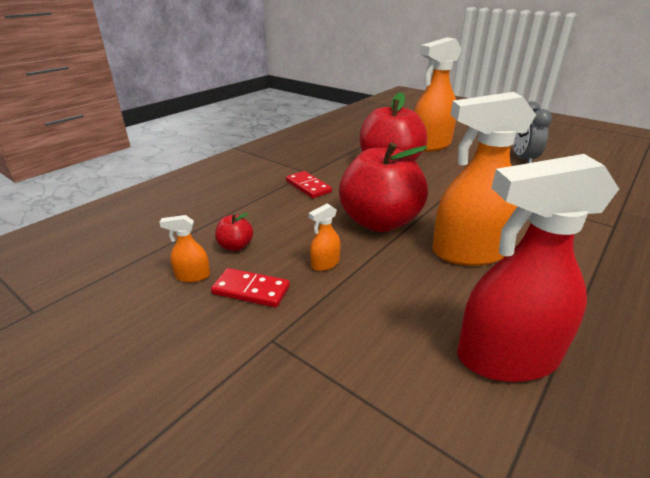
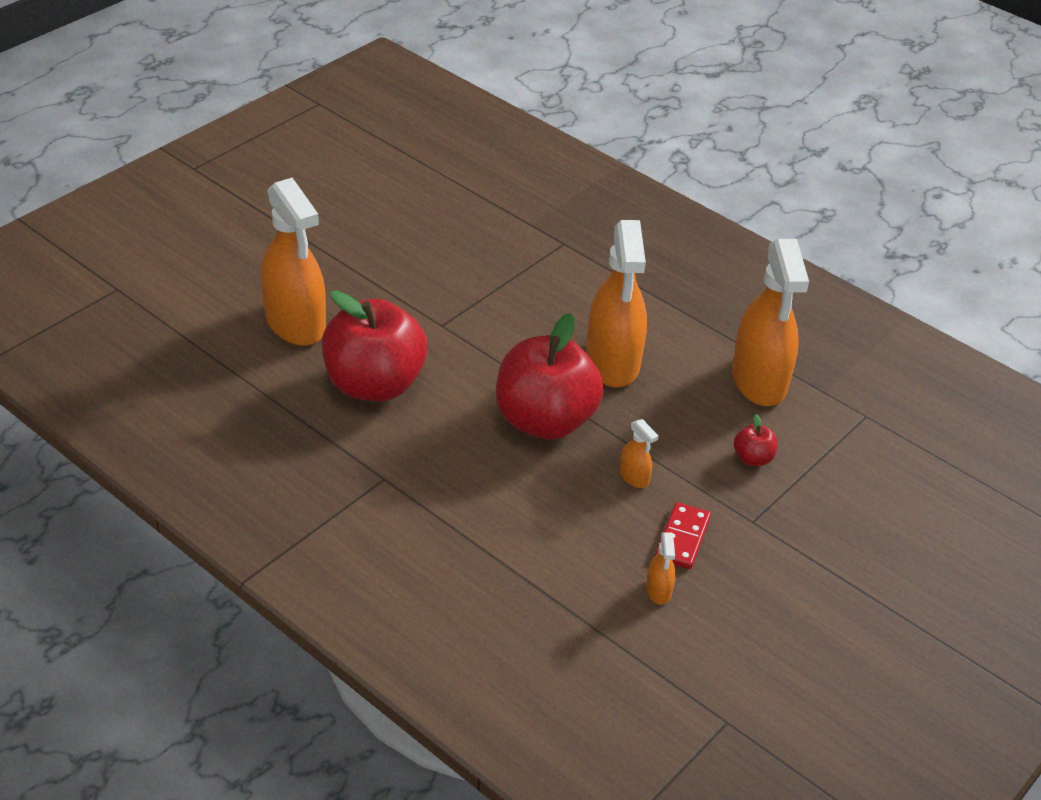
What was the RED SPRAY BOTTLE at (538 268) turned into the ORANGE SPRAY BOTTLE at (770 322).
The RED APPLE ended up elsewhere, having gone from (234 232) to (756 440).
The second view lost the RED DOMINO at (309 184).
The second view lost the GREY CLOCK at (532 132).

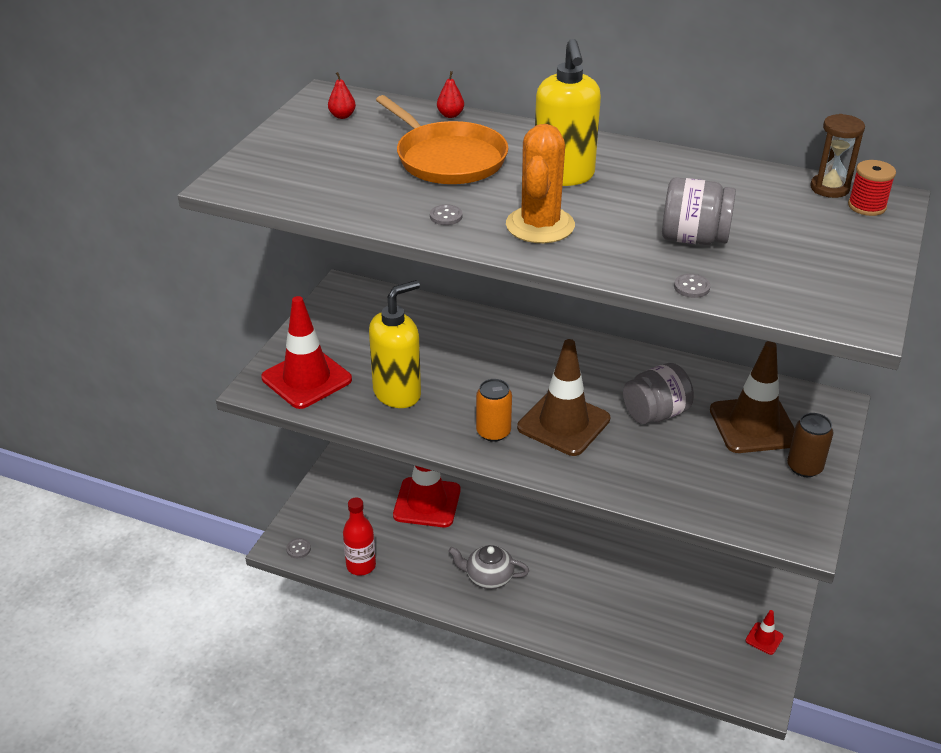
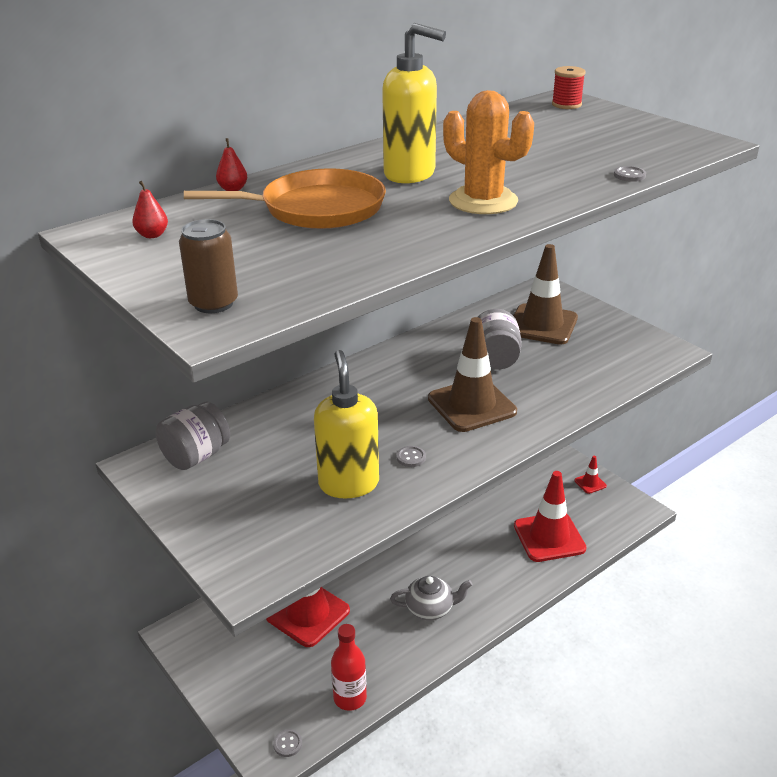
The GREY JAR ended up elsewhere, having gone from (699 211) to (192 435).
The BROWN CAN ended up elsewhere, having gone from (810 445) to (208 266).
The GREY TEAPOT at (488 567) ended up facing another way, 135 degrees counterclockwise from before.
The GREY BUTTON ended up elsewhere, having gone from (446 215) to (411 456).
The RED TRAFFIC CONE ended up elsewhere, having gone from (306 352) to (550 516).
The second view lost the ORANGE CAN at (494 410).
The second view lost the BROWN HOURGLASS at (837 156).

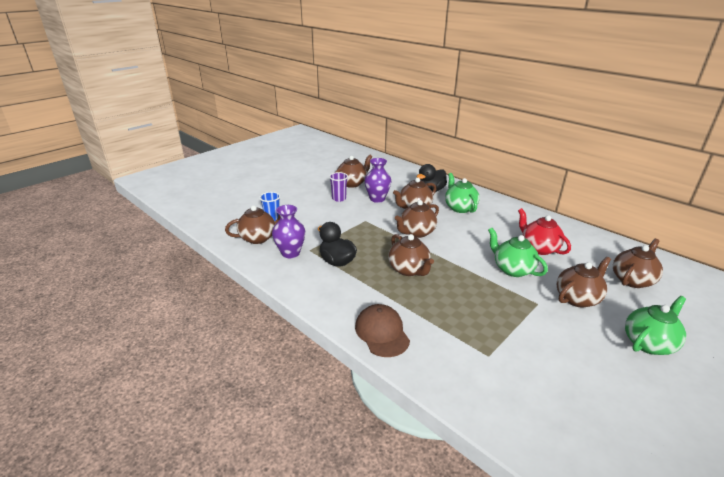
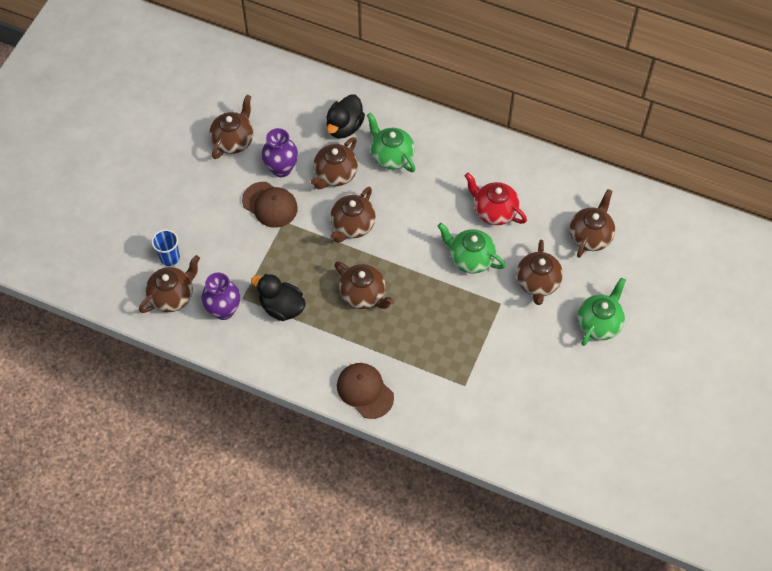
The second view gained the BROWN CAP at (270 205).
The BROWN TEAPOT at (584 282) ended up facing another way, 150 degrees clockwise from before.
The second view lost the PURPLE CUP at (338 187).

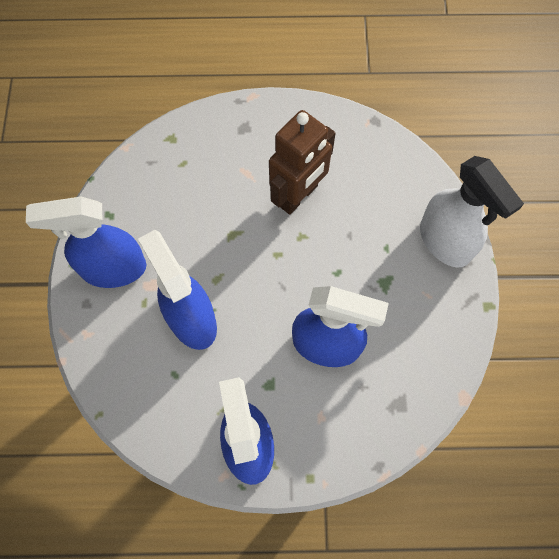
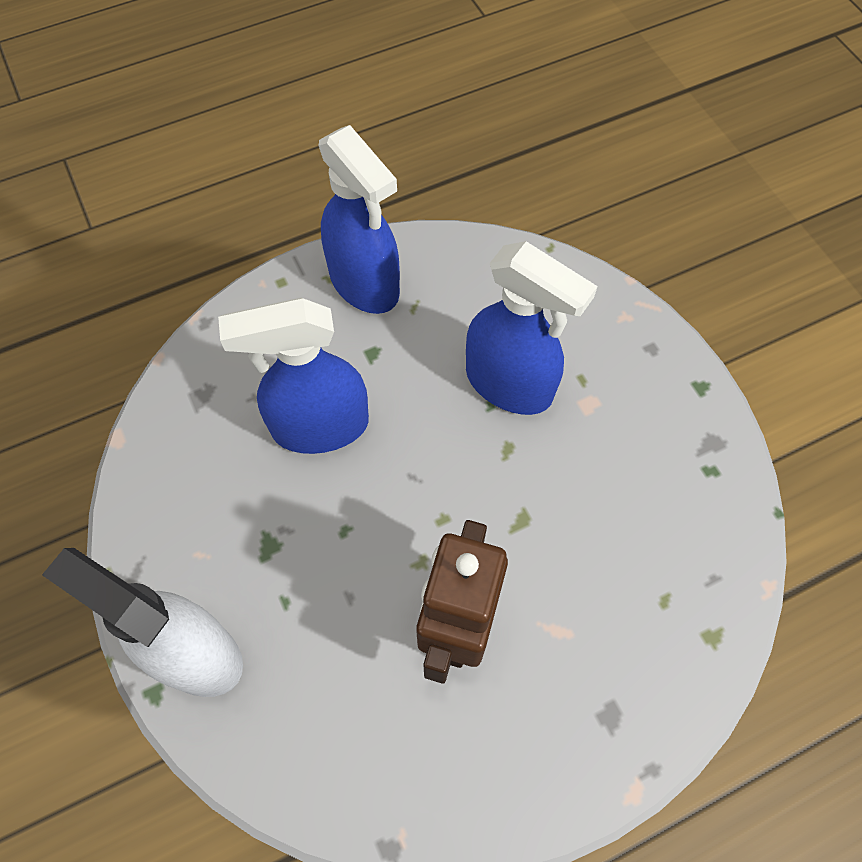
The second view lost the BLUE SPRAY BOTTLE at (86 242).

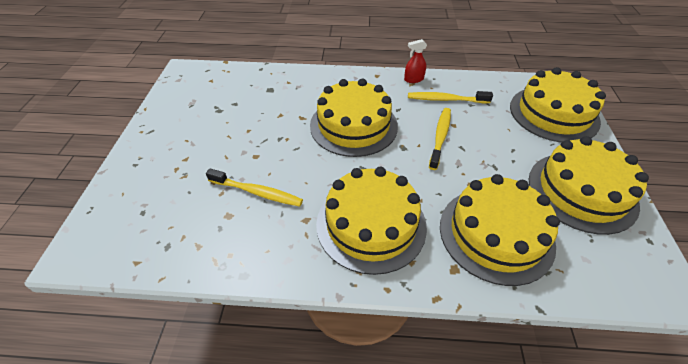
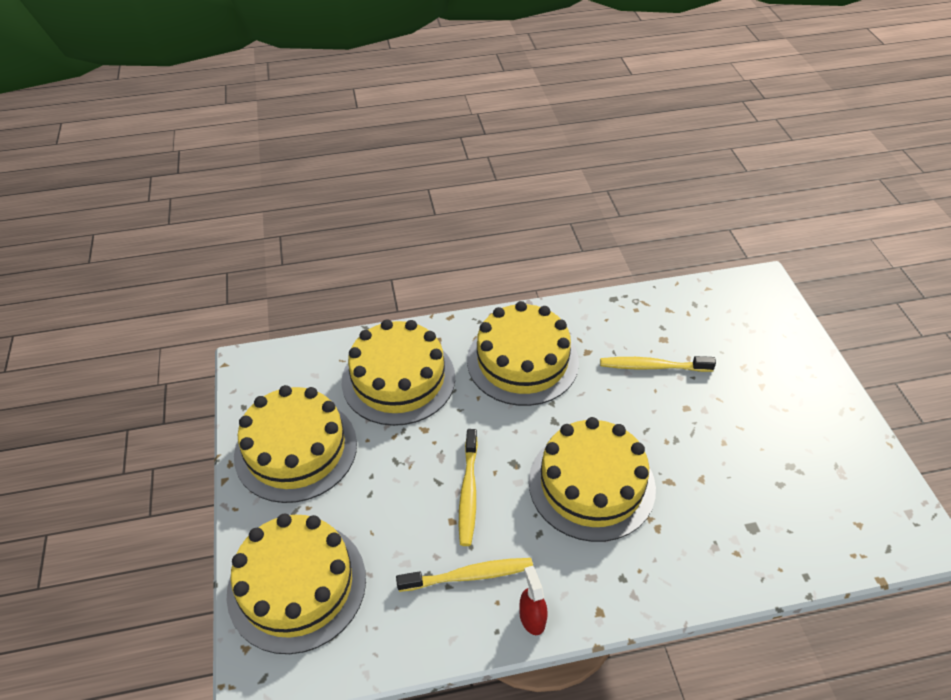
The RED SPRAY BOTTLE at (415 61) ended up facing another way, 75 degrees counterclockwise from before.

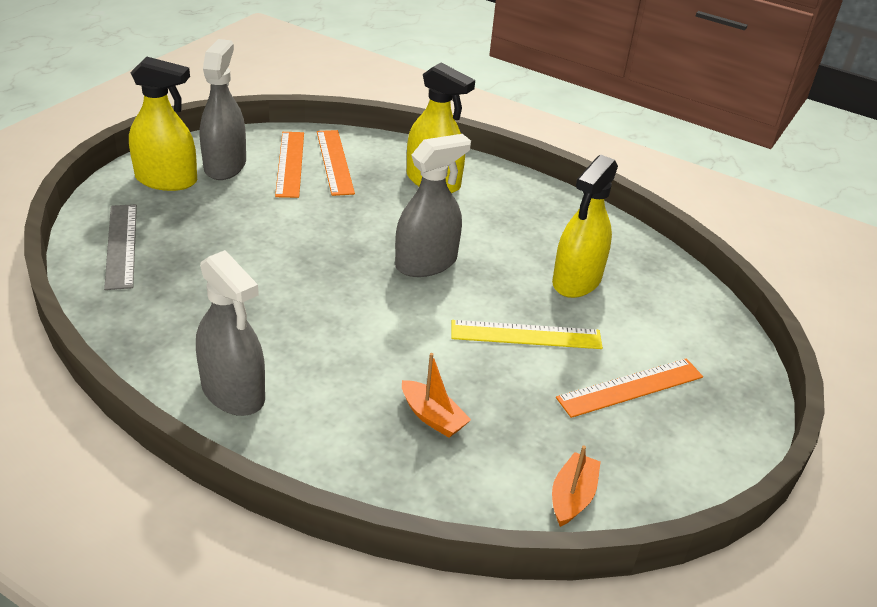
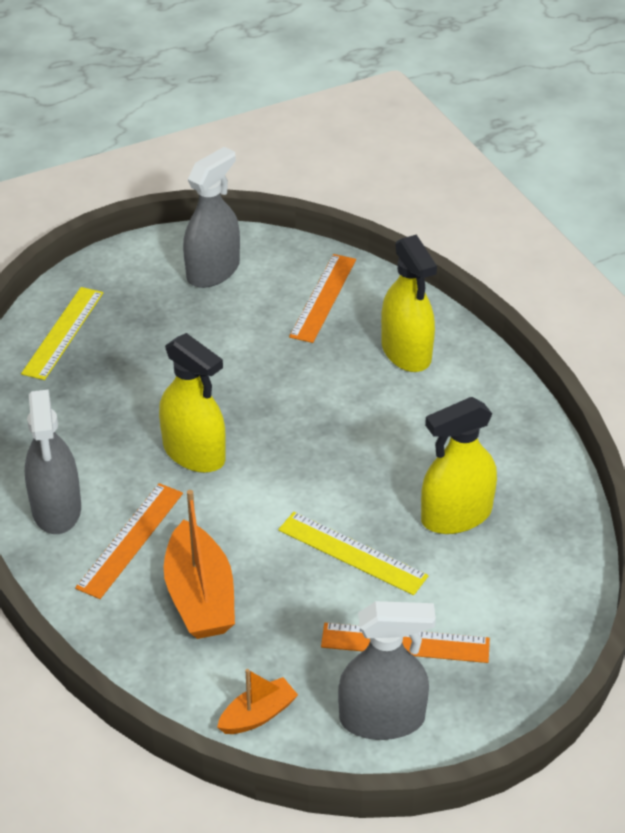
What was the GREY RULER at (120 247) turned into the YELLOW RULER at (62 333).
The ORANGE RULER ended up elsewhere, having gone from (289 165) to (129 541).
The YELLOW SPRAY BOTTLE ended up elsewhere, having gone from (163 124) to (192 403).
The size of the ORANGE BOAT at (436 395) changed by a factor of 1.77.
The GREY SPRAY BOTTLE ended up elsewhere, having gone from (433 205) to (387 670).

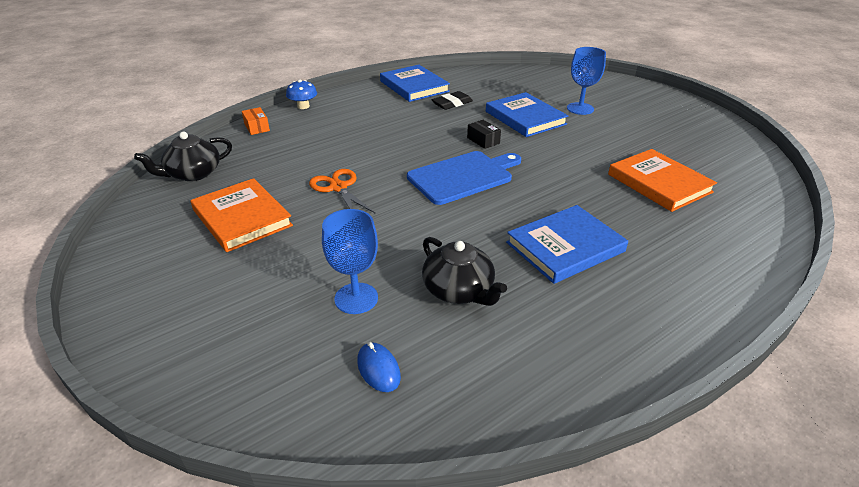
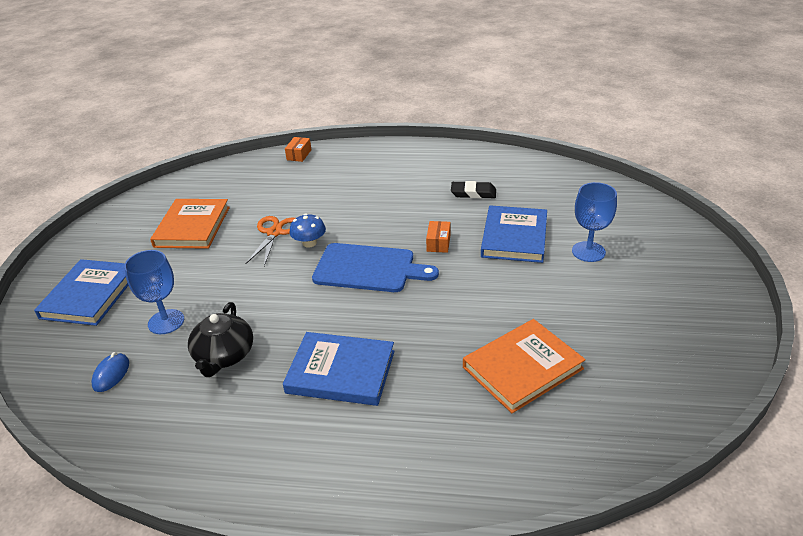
The BLUE BOOK ended up elsewhere, having gone from (415 83) to (81 292).
The BLUE MUSHROOM ended up elsewhere, having gone from (301 94) to (308 230).
What was the BLACK BOX at (484 134) turned into the ORANGE BOX at (438 237).
The ORANGE BOOK at (662 180) ended up facing another way, 45 degrees clockwise from before.
The second view lost the BLACK TEAPOT at (183 156).

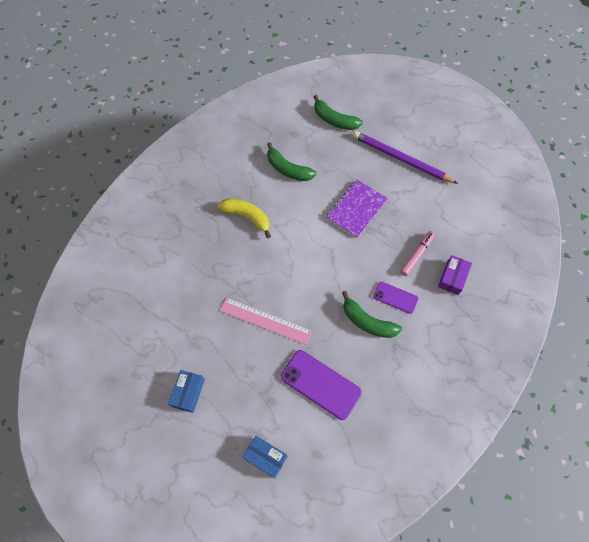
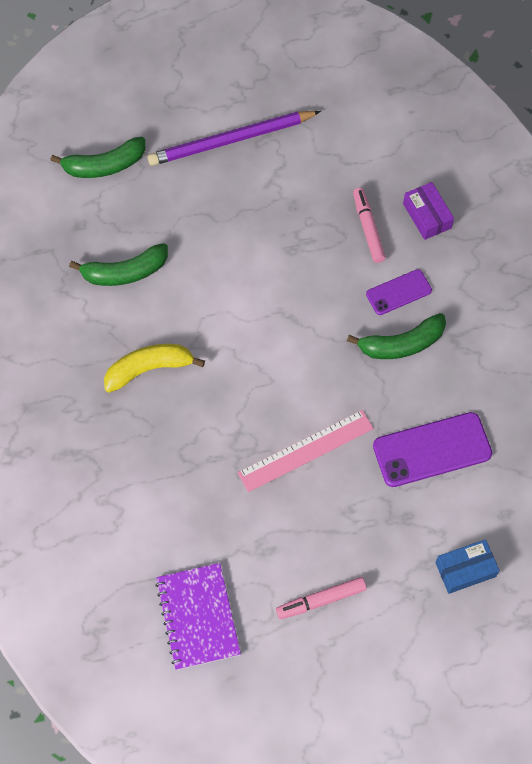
The PURPLE NOTEBOOK ended up elsewhere, having gone from (357 209) to (198 616).
Where the BLUE BOX stood at (186 391), the PINK MARKER came to stand at (321 598).

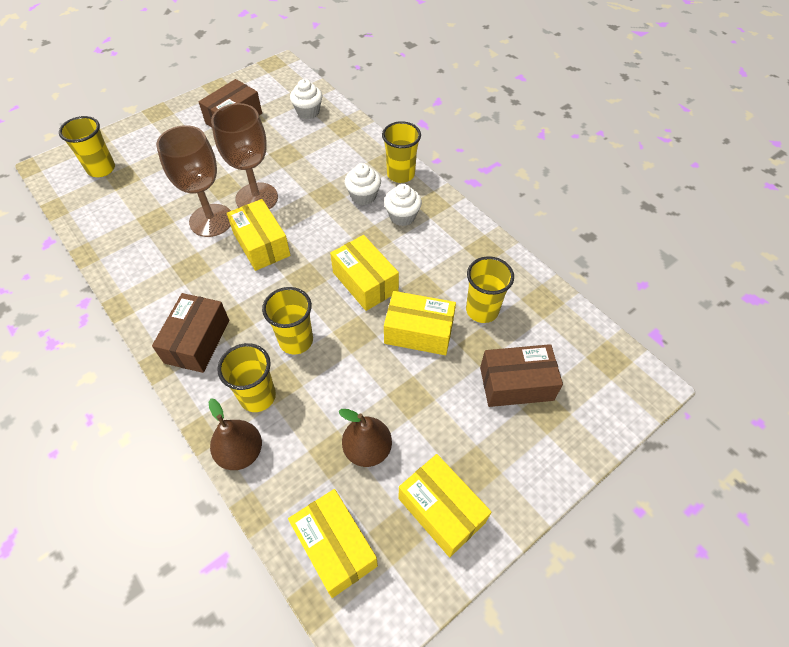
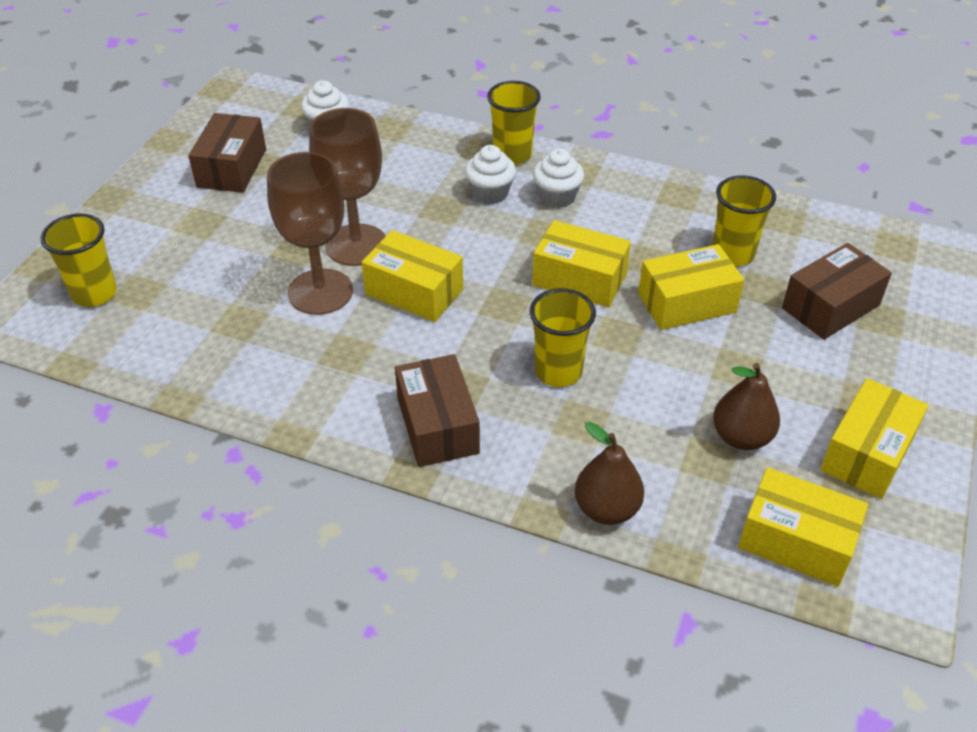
The YELLOW BOX at (444 505) ended up facing another way, 75 degrees counterclockwise from before.
The second view lost the YELLOW CUP at (246 377).

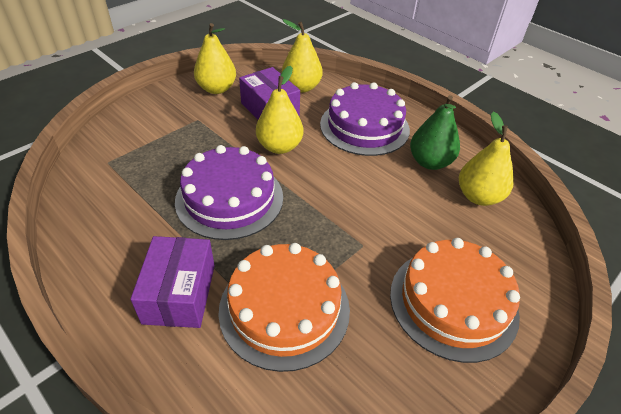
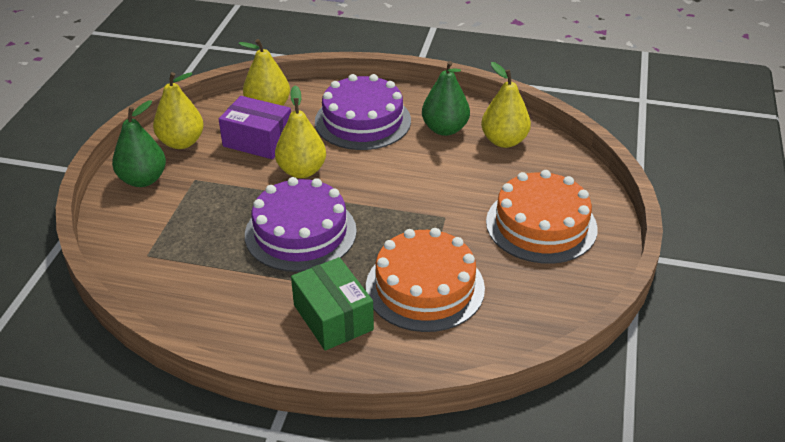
The second view gained the GREEN PEAR at (139 143).
What was the PURPLE BOX at (172 282) turned into the GREEN BOX at (332 304).

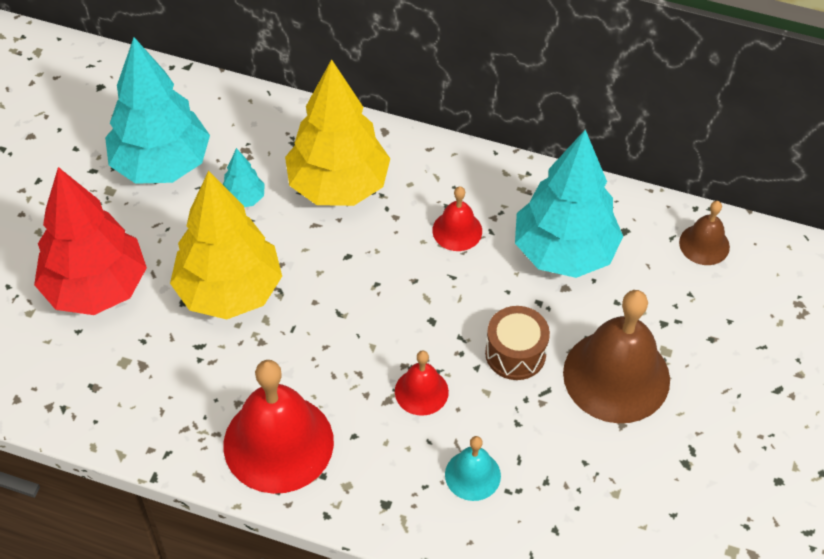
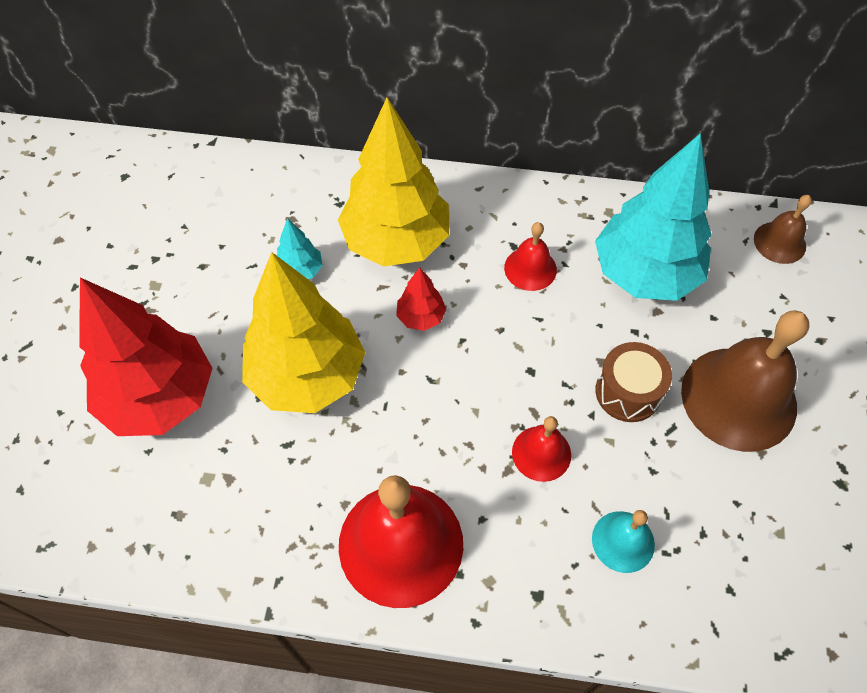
The second view gained the RED TREE at (421 299).
The second view lost the TURQUOISE TREE at (157 110).

